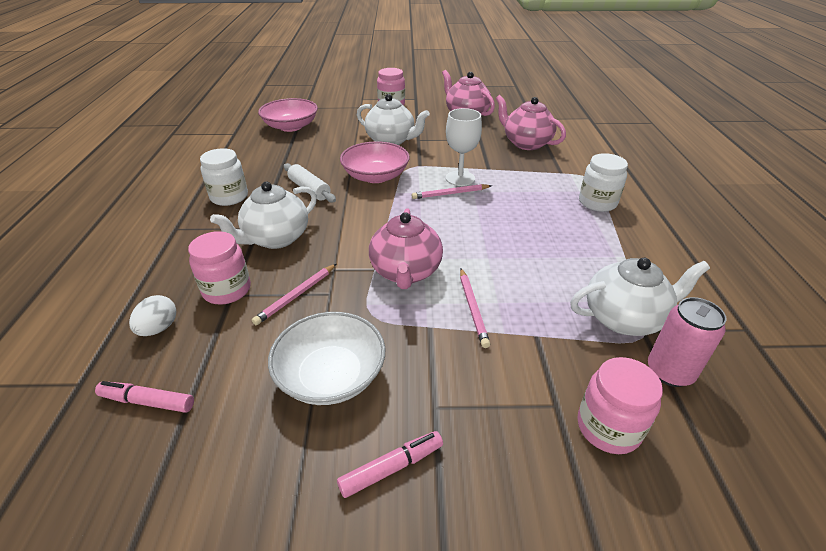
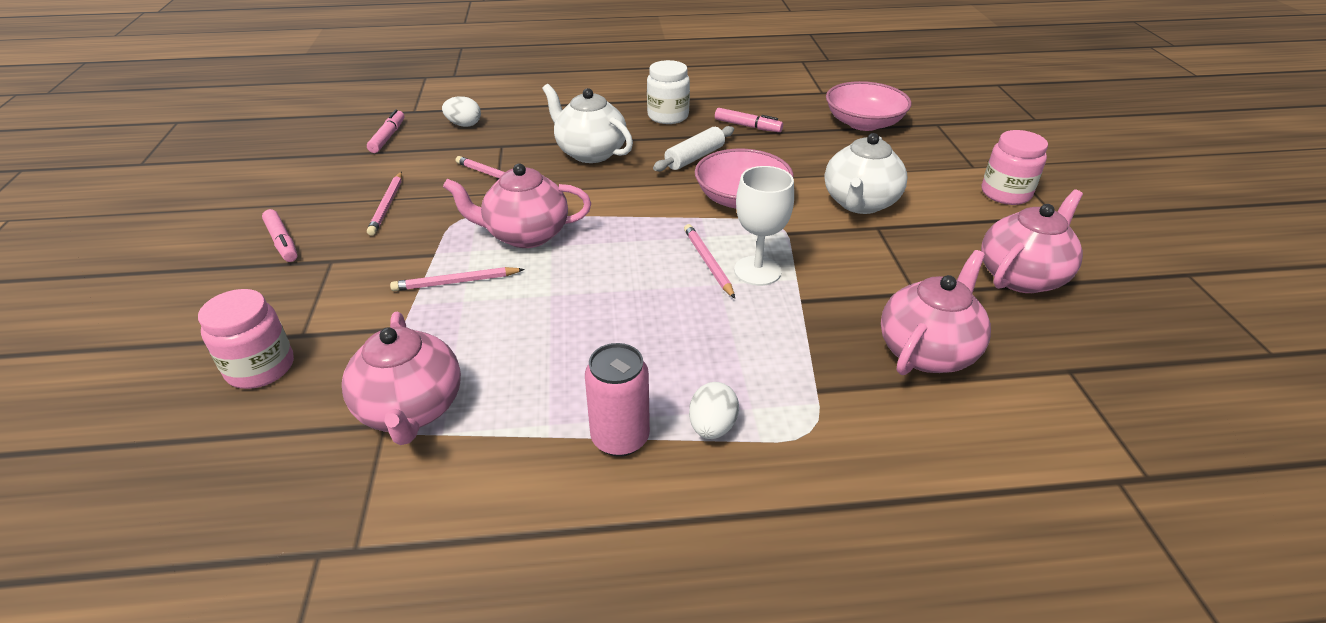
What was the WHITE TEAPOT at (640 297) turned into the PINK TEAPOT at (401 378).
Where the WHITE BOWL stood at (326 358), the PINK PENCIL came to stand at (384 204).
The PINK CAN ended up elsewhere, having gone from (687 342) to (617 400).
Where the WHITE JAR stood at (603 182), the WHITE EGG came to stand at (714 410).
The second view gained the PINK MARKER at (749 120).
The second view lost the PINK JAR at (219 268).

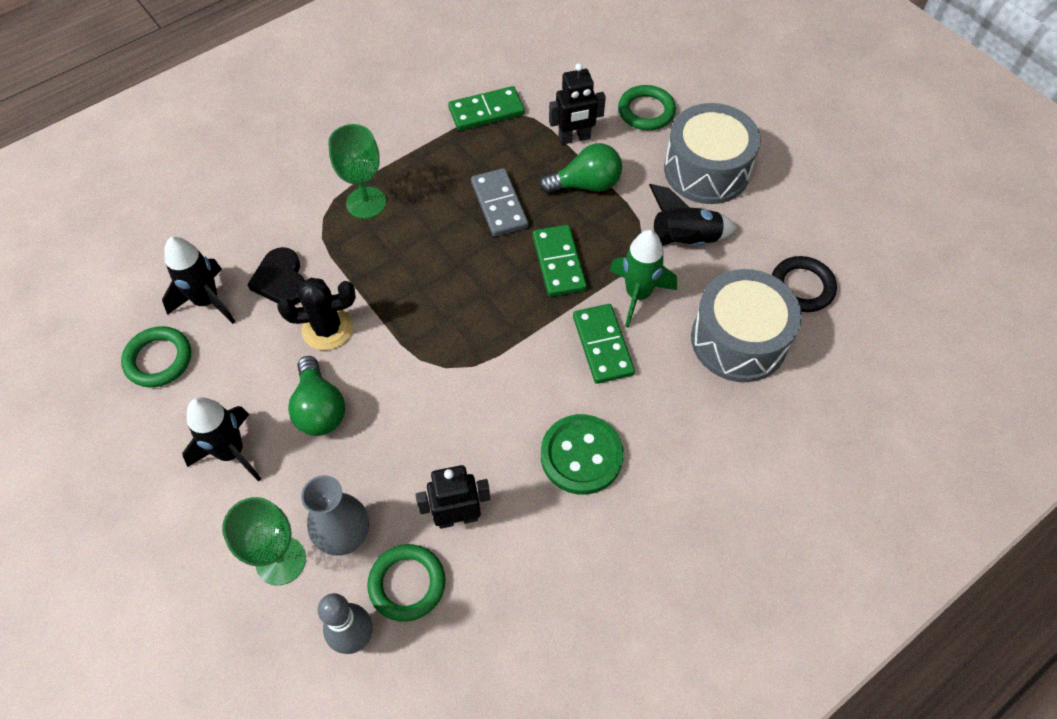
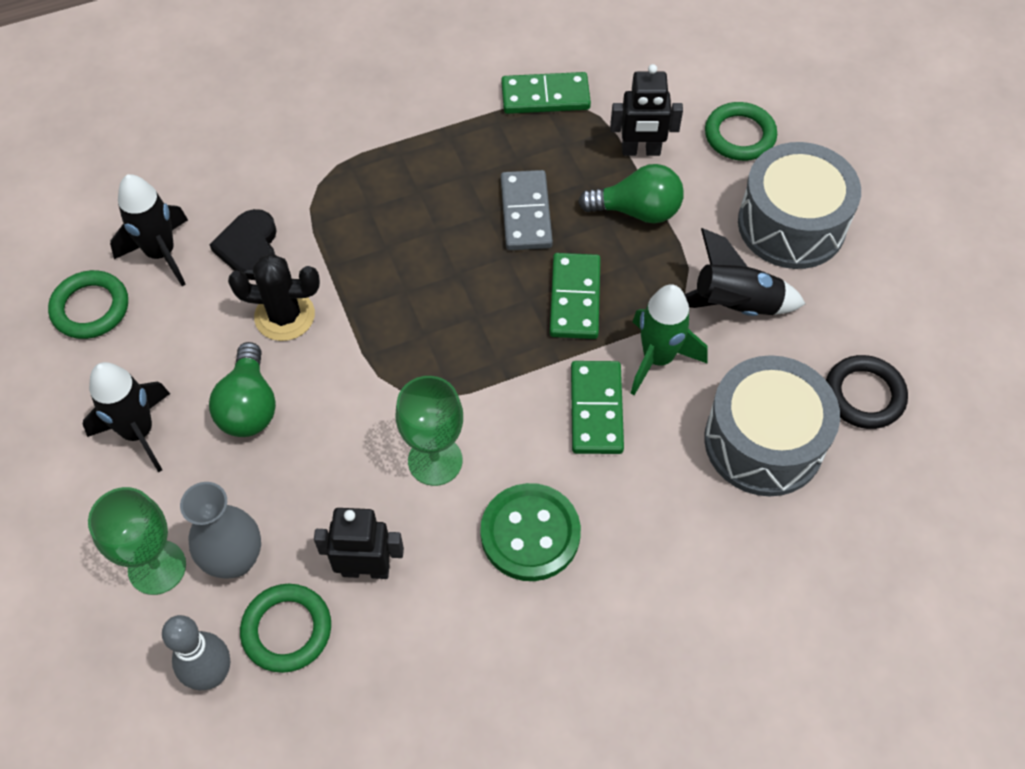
The GREEN GOBLET ended up elsewhere, having gone from (357 171) to (429 431).

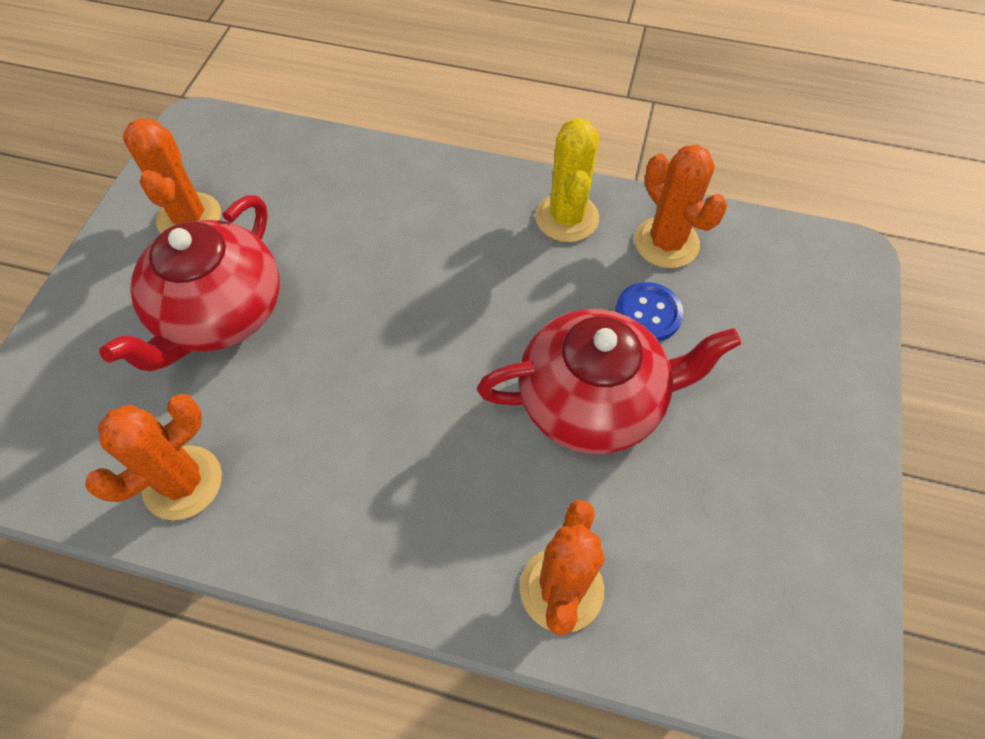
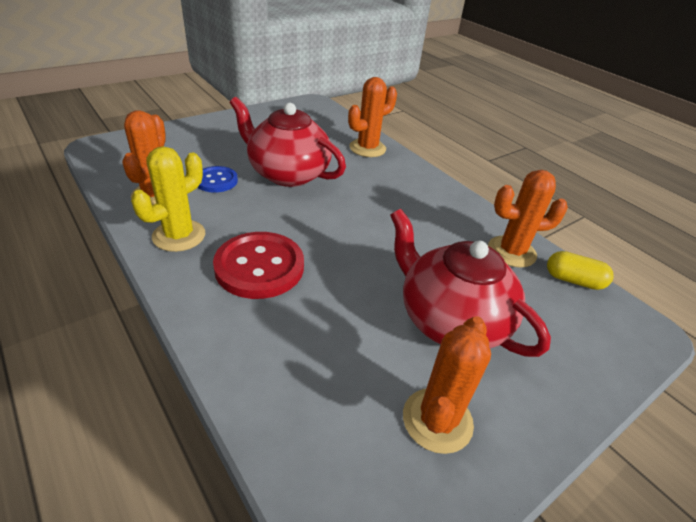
The second view gained the RED BUTTON at (258 265).
The RED TEAPOT at (189 283) ended up facing another way, 105 degrees counterclockwise from before.
The second view gained the YELLOW CAPSULE at (580 270).

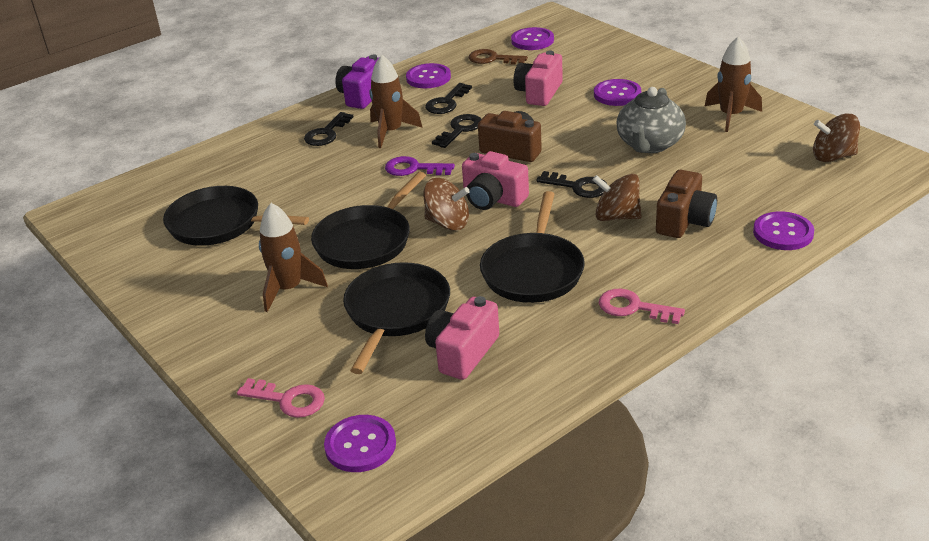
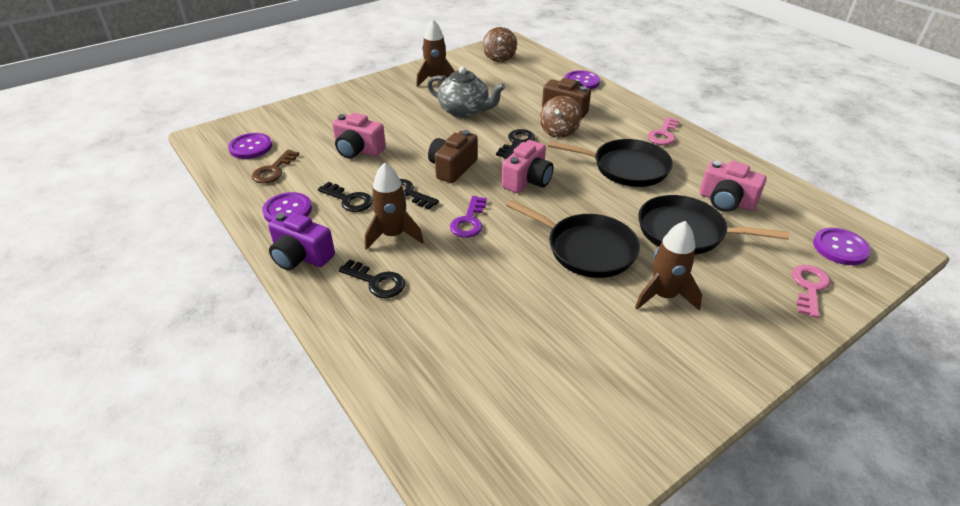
The second view lost the BLACK PAN at (236 216).
The second view lost the BROWN SPINNING TOP at (446 204).
The second view lost the PURPLE BUTTON at (617 92).

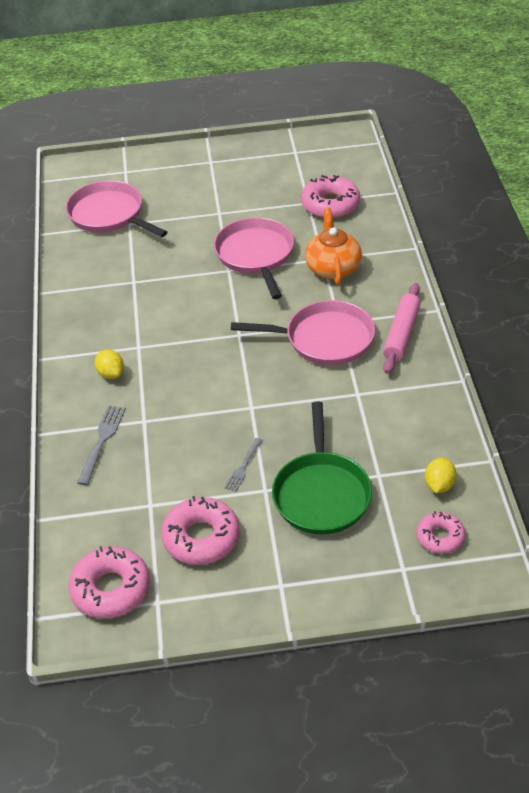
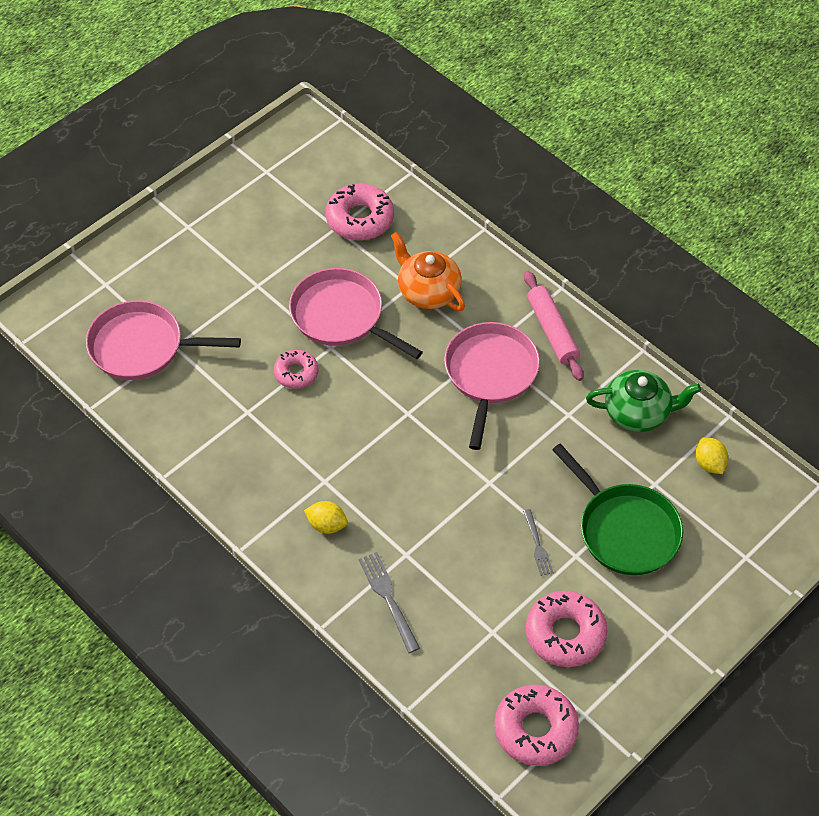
The PINK DONUT ended up elsewhere, having gone from (440 532) to (296 369).
The PINK PAN at (303 332) ended up facing another way, 45 degrees counterclockwise from before.
The second view gained the GREEN TEAPOT at (643 401).

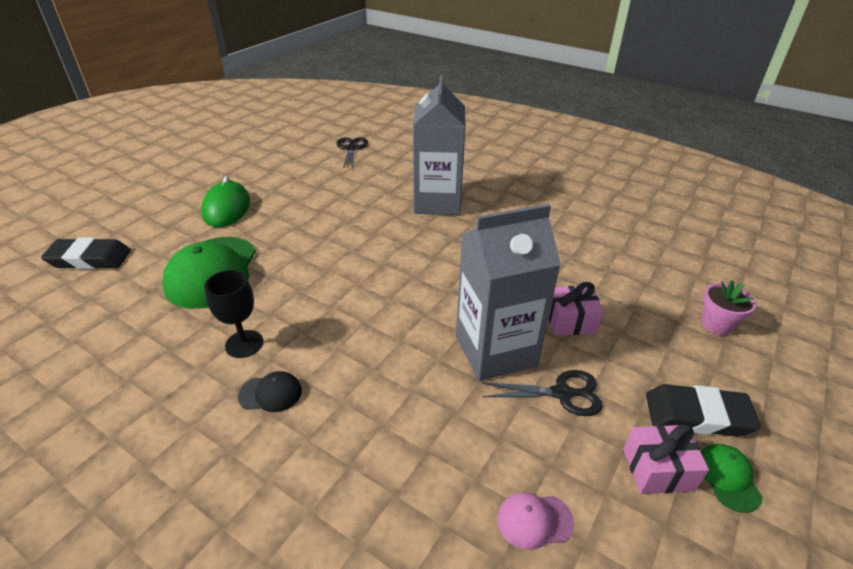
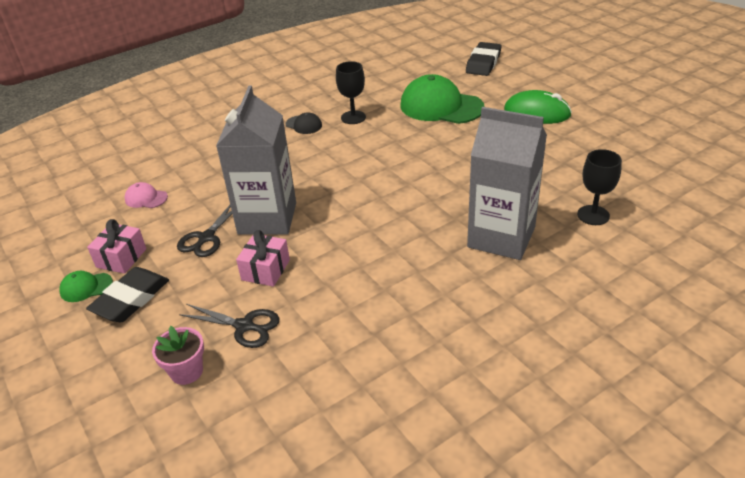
The GREEN CAP at (732 478) ended up facing another way, 150 degrees clockwise from before.
The PINK CAP at (535 521) ended up facing another way, 90 degrees counterclockwise from before.
The BLACK SCISSORS ended up elsewhere, having gone from (352 153) to (229 326).
The BLACK CAP at (270 391) ended up facing another way, 75 degrees counterclockwise from before.
The second view gained the BLACK GOBLET at (599 187).

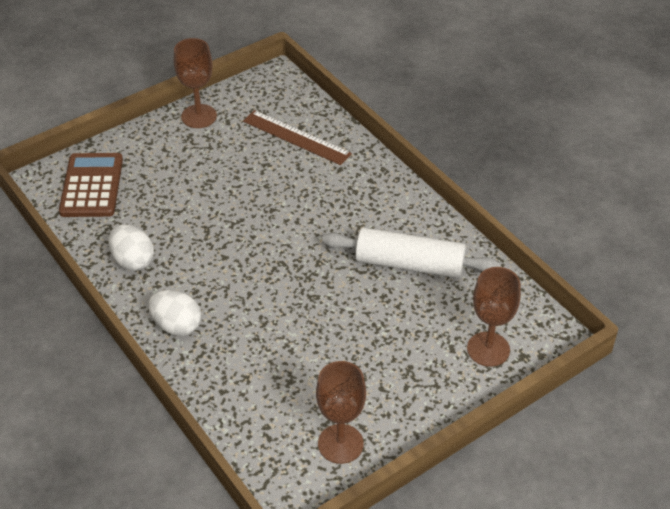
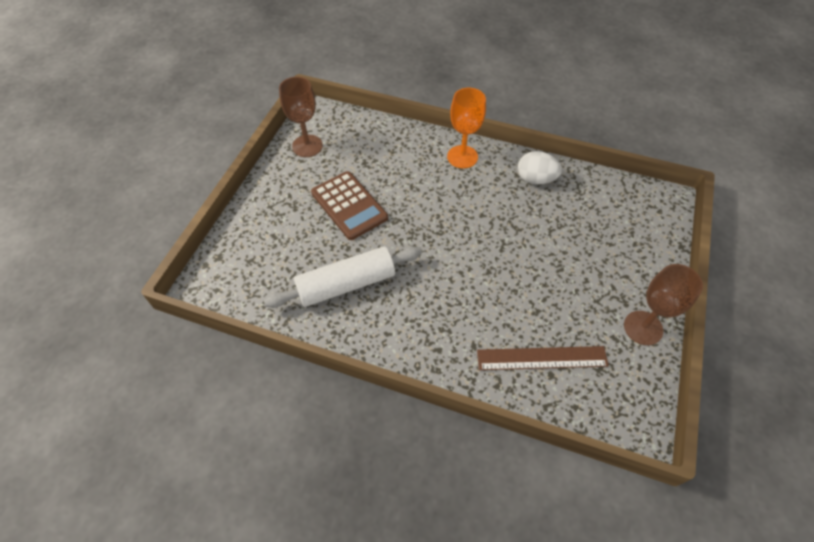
The BROWN CALCULATOR ended up elsewhere, having gone from (91 185) to (349 205).
Where the WHITE EGG stood at (174 313), the ORANGE GOBLET came to stand at (466 128).
The second view lost the BROWN GOBLET at (494 317).

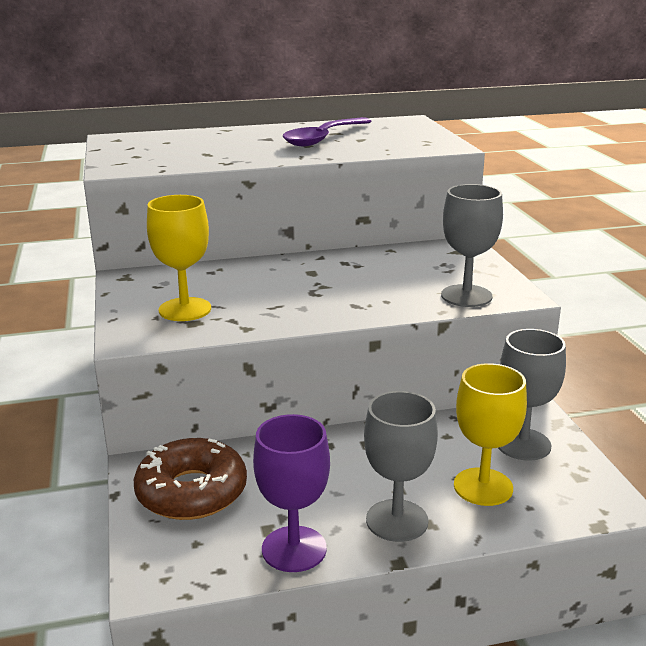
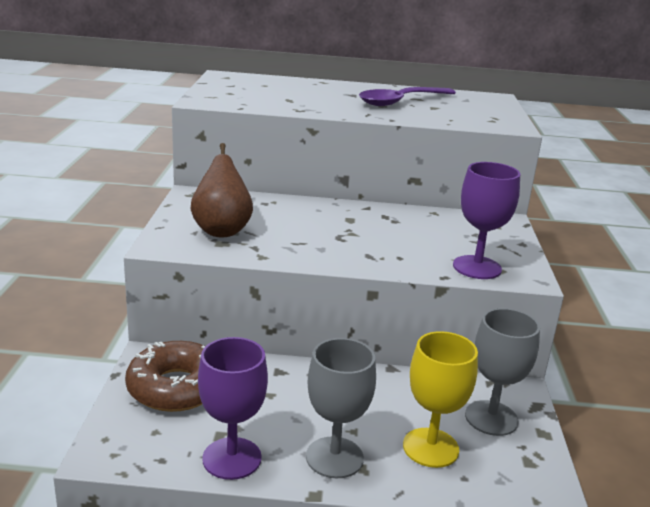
Where the YELLOW GOBLET stood at (179 258), the BROWN PEAR came to stand at (222 190).
What was the GREY GOBLET at (472 245) turned into the PURPLE GOBLET at (486 220).

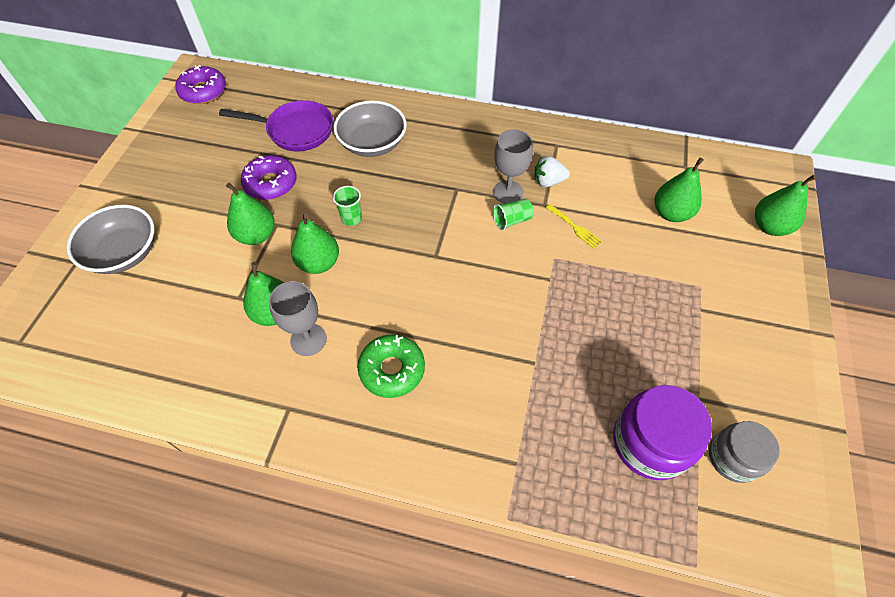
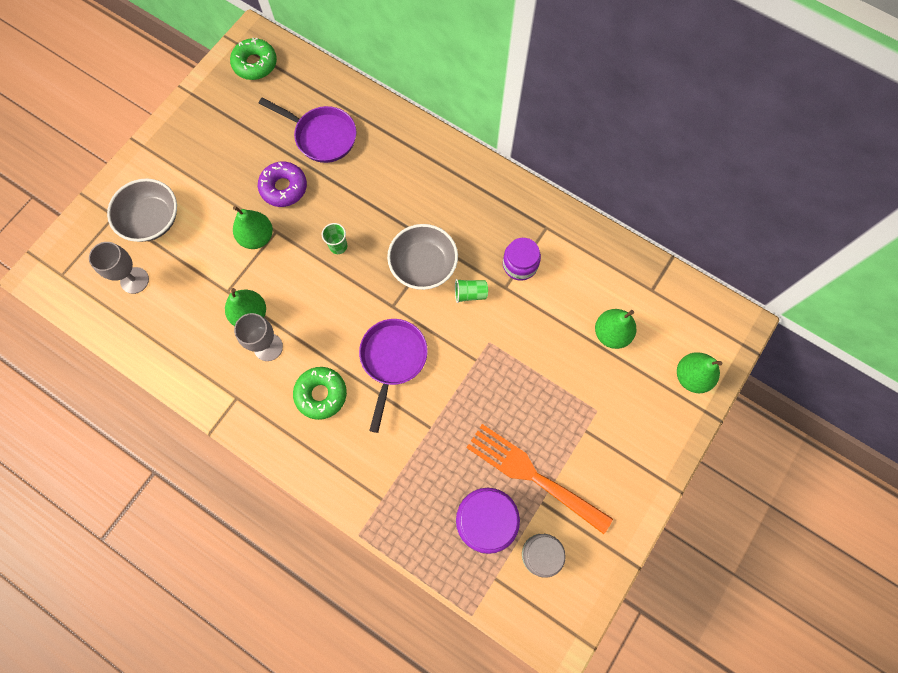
The GREY GOBLET ended up elsewhere, having gone from (513 166) to (119 268).
What was the PURPLE DONUT at (200 84) turned into the GREEN DONUT at (253 58).
The second view gained the PURPLE PAN at (393 376).
The GREY BOWL ended up elsewhere, having gone from (370 128) to (422 257).
The second view gained the ORANGE FORK at (539 479).
Where the WHITE STRAWBERRY stood at (552 171), the PURPLE JAR came to stand at (522 259).
The second view lost the GREEN PEAR at (315 243).
The second view lost the YELLOW FORK at (574 226).

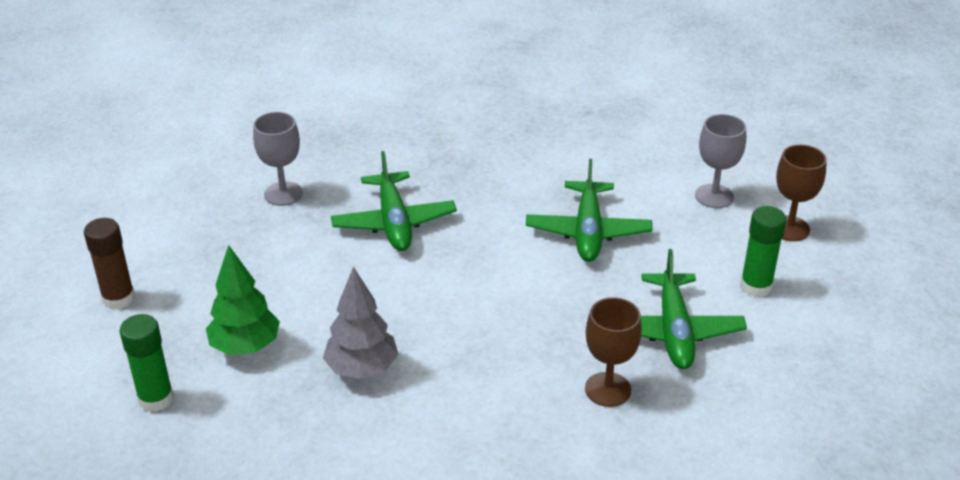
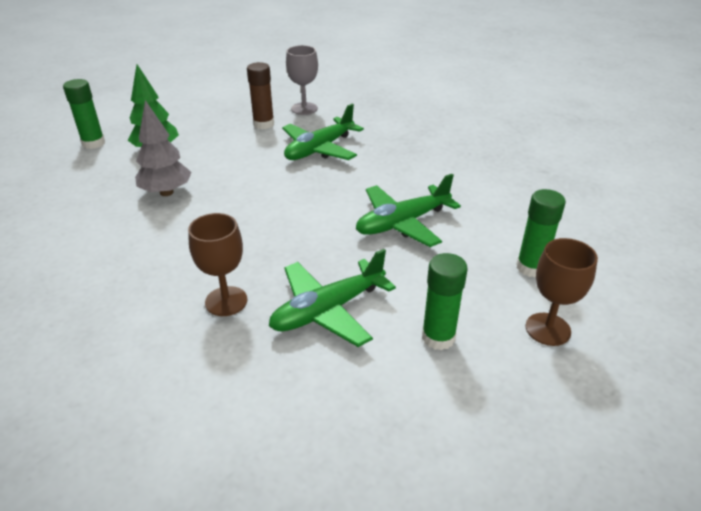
The BROWN GLUE STICK ended up elsewhere, having gone from (109 264) to (260 95).
Where the GREY GOBLET stood at (720 161), the GREEN GLUE STICK came to stand at (541 233).

